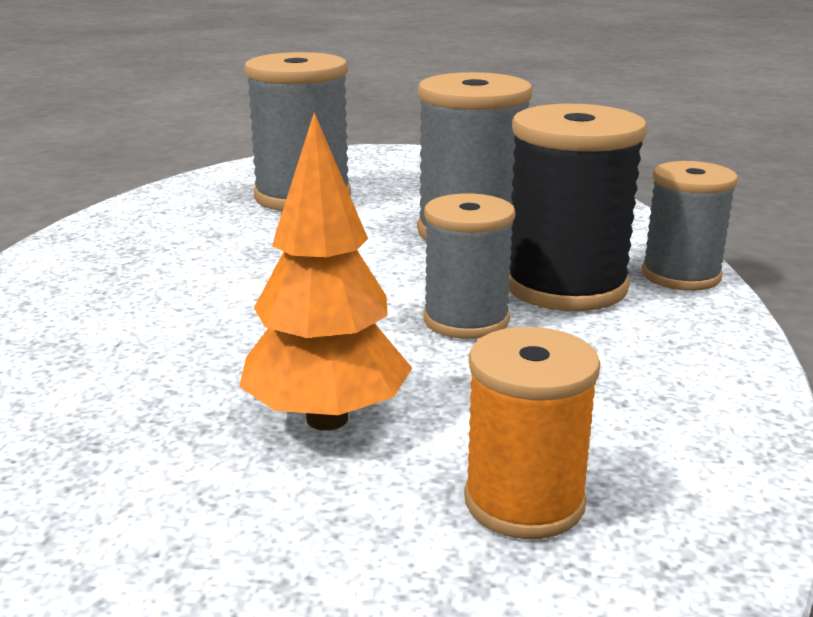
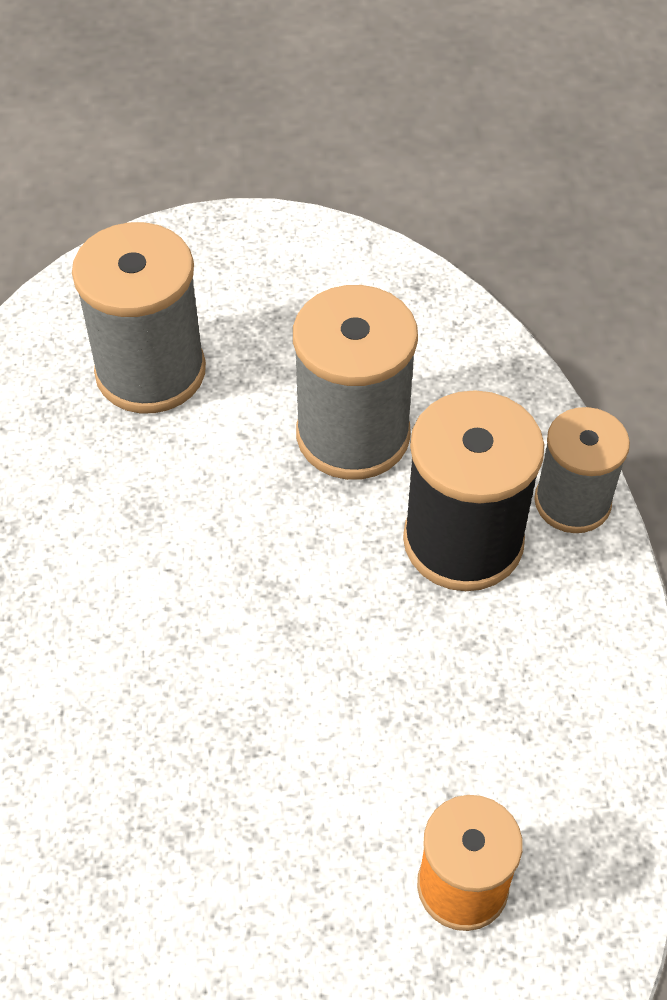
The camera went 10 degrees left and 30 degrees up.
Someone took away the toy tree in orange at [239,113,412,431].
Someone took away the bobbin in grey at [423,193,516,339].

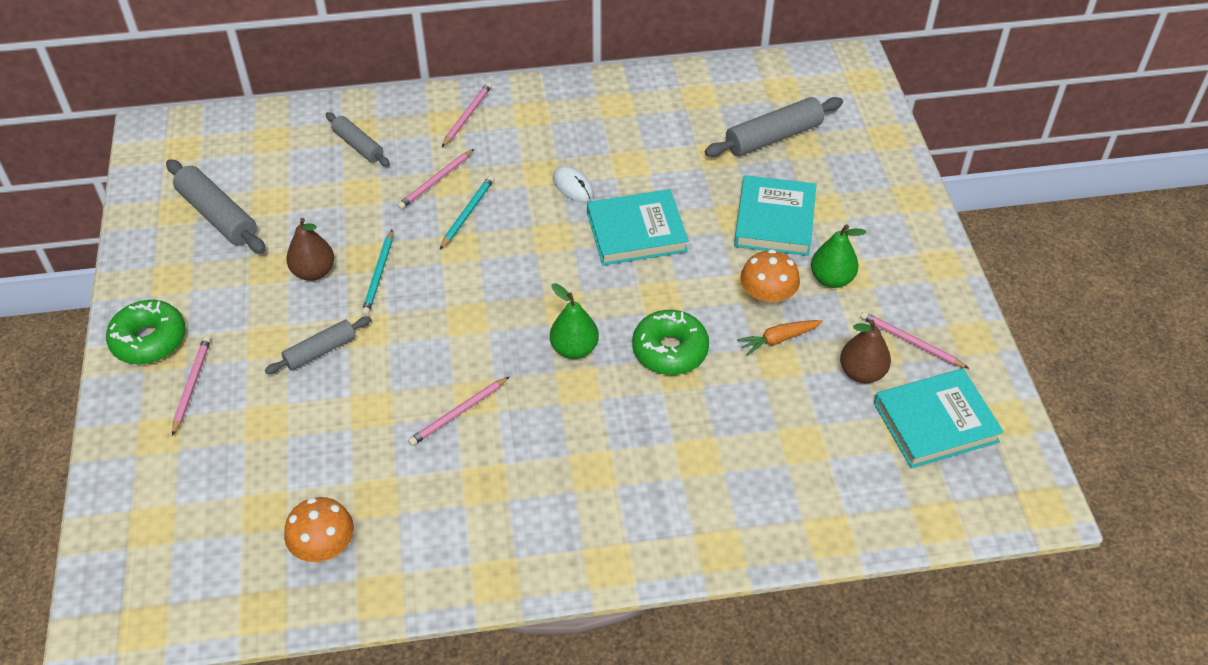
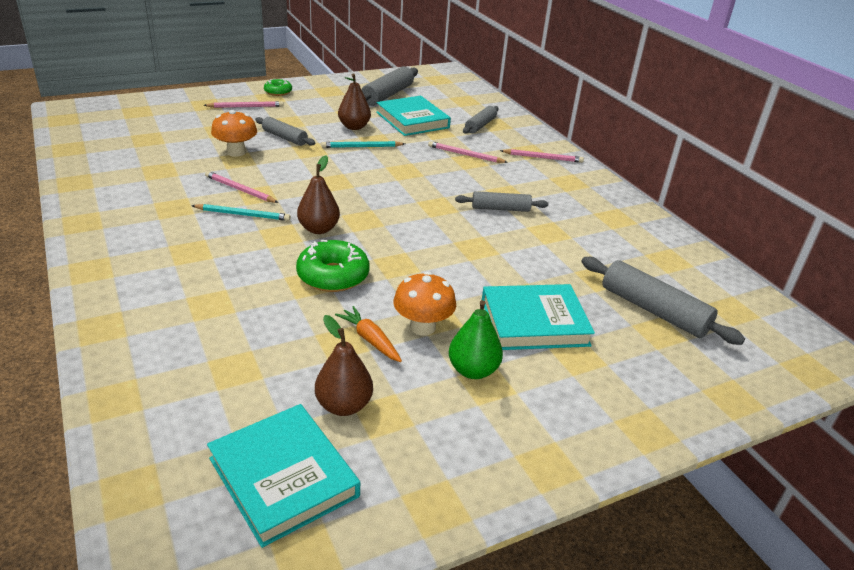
The camera went 70 degrees right and 15 degrees down.
Someone took away the wooden pencil in rose-pink at [860,311,969,369].
Someone carried the fungus in orange from [284,497,354,562] to [211,110,257,157].
Someone carried the wooden pencil in teal from [440,176,494,249] to [191,204,291,221].
Someone carried the hardcover in teal from [587,189,689,265] to [376,96,451,136].
Someone swapped the mouse in pure white at [553,166,594,202] for the pastry roller in grey at [455,191,548,212].
Someone repainted the toy pear in emerald at [550,283,599,359], which became the toy pear in brown at [297,155,340,234].
Someone scaled the donut in emerald at [106,300,186,364] by 0.59.

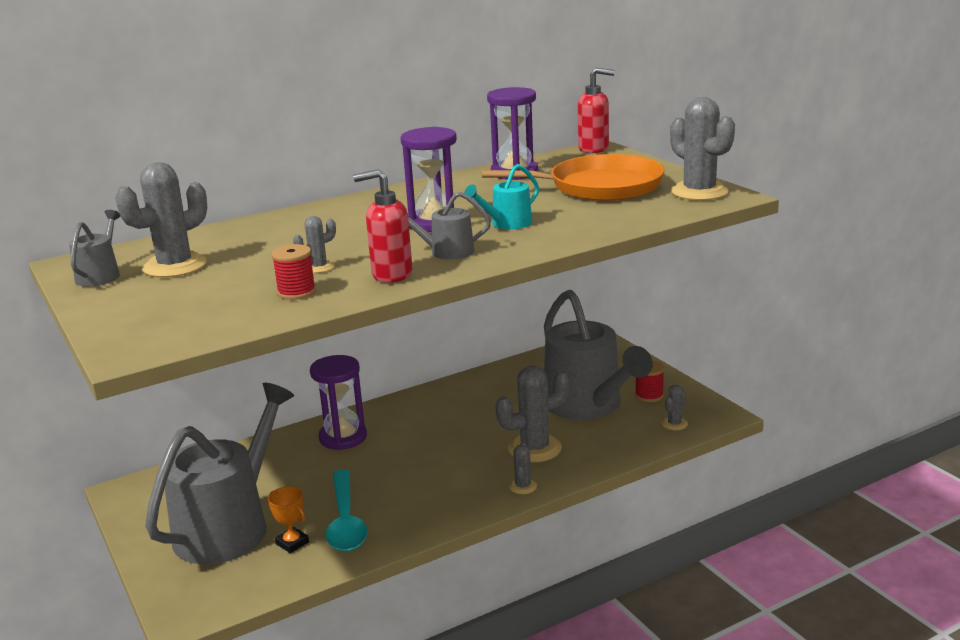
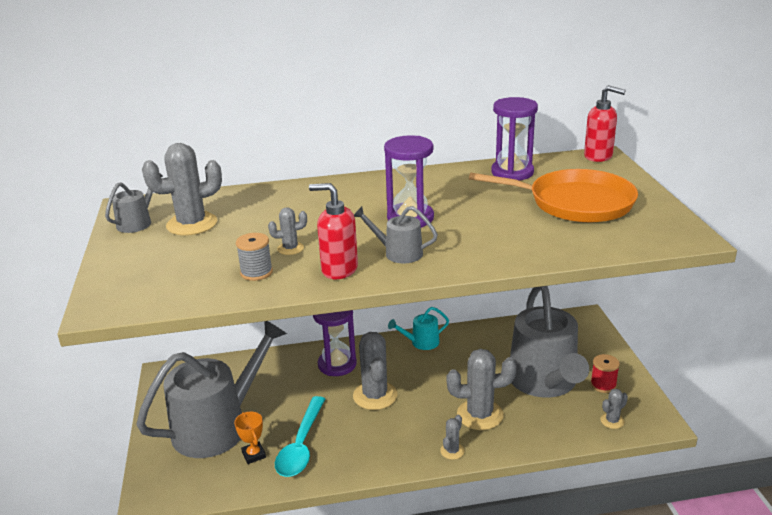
The camera went 20 degrees right and 5 degrees up.
Someone carried the sprinkling can in teal from [464,164,539,229] to [388,307,449,350].
Someone carried the saguaro cactus in grey from [670,97,735,201] to [353,332,398,410].
Someone repainted the bobbin in crimson at [272,244,316,300], which became the bobbin in grey at [236,233,273,281].

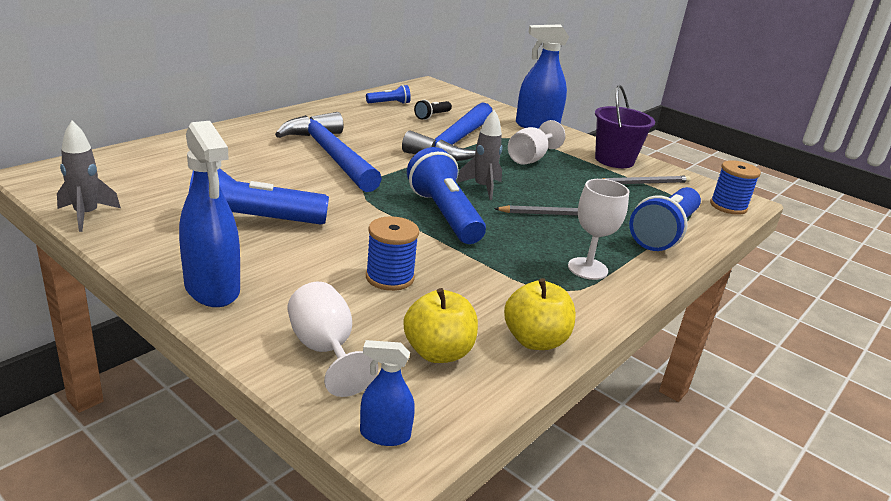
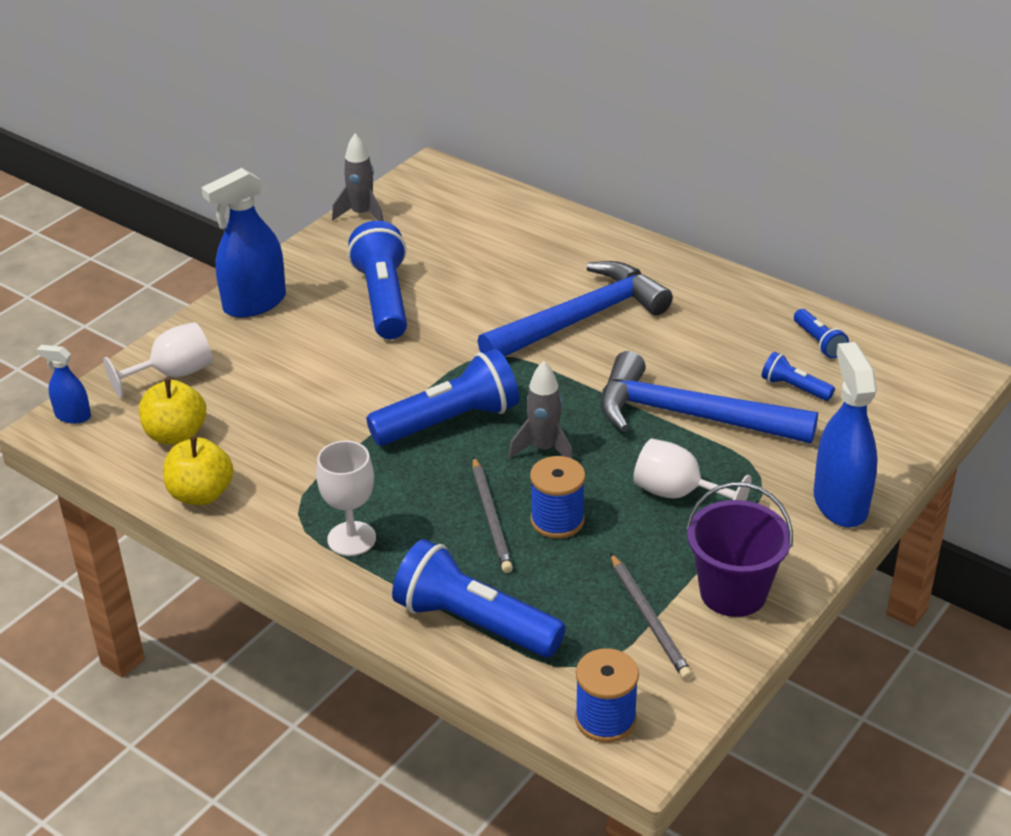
The camera went 90 degrees right and 10 degrees up.
Someone carried the bobbin in blue from [366,216,419,291] to [530,456,585,539].
Someone repainted the torch in ebony at [414,100,452,120], which became the torch in blue at [762,352,835,401].
Someone rotated the spray bottle in blue at [360,340,415,446] by 75 degrees counterclockwise.

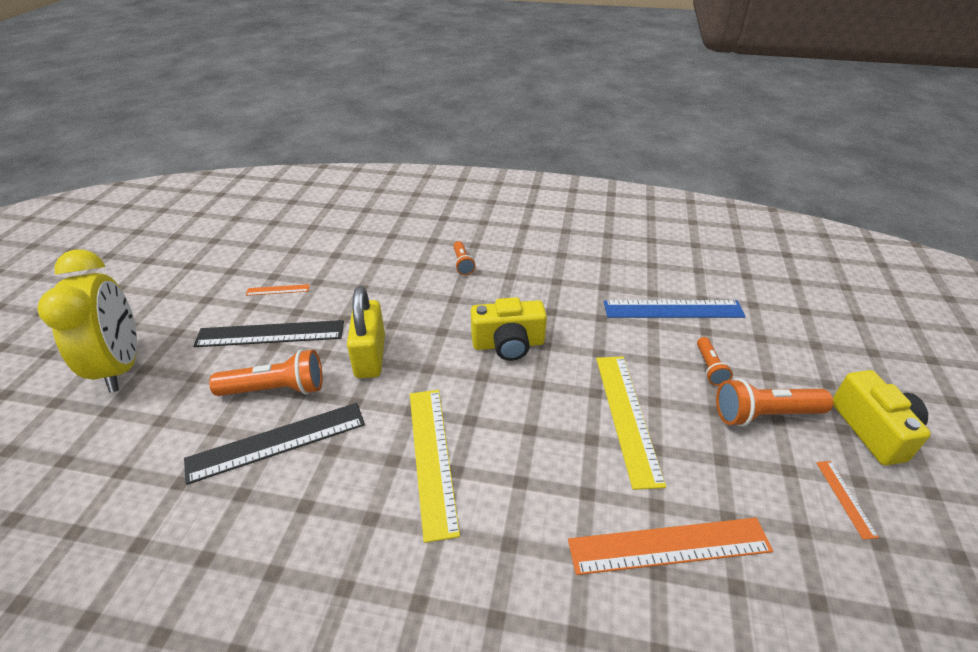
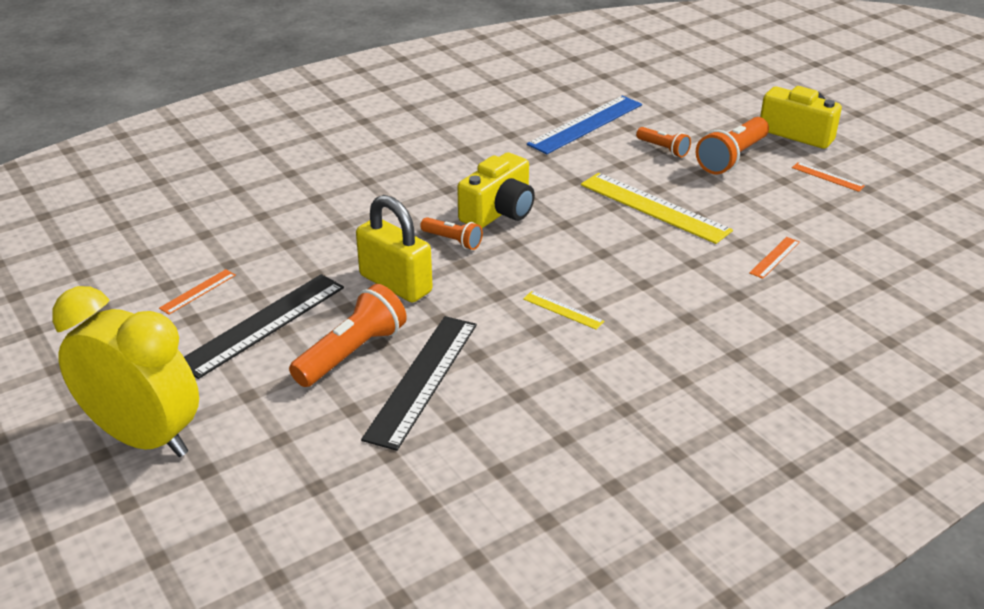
The camera went 45 degrees left and 5 degrees down.
Someone carried the torch in orange from [453,241,476,275] to [420,217,483,250].
Someone scaled the ruler in bright yellow at [410,390,460,543] by 0.46.
Someone scaled the ruler in orange at [568,518,773,575] by 0.46.

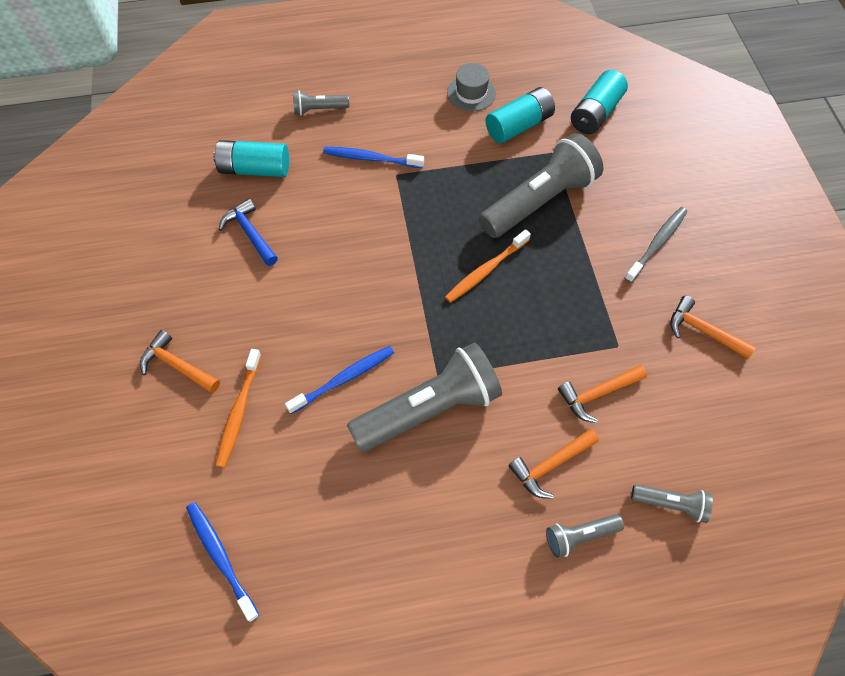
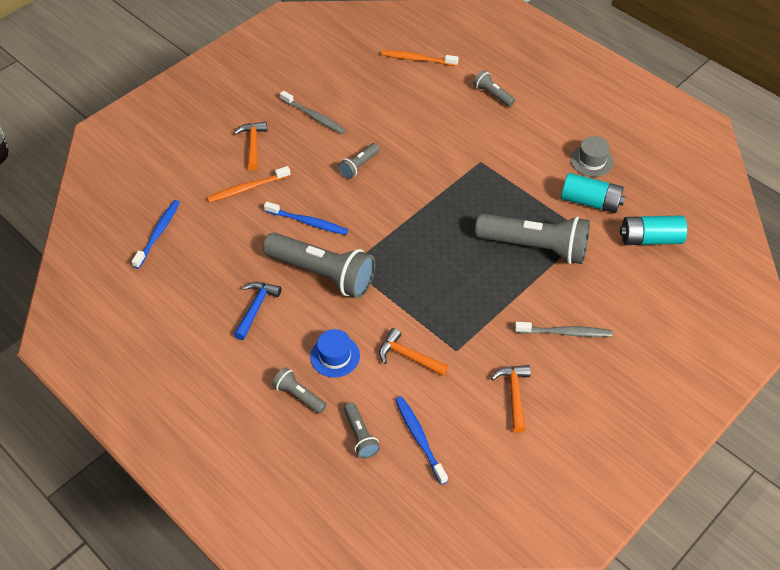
The camera went 55 degrees right and 10 degrees down.
Someone took away the power cell in teal at [213,140,289,177].
Someone put down the tooth brush in grey at [280,91,346,134].
Someone put down the torch in grey at [338,143,380,179].
Someone carried the hammer in blue from [219,199,278,266] to [234,282,282,340].
Someone carried the tooth brush in blue from [323,147,424,168] to [395,396,448,485].
Someone carried the tooth brush in orange from [445,229,531,303] to [381,50,459,66].
Someone swapped the hammer in orange at [508,429,599,499] for the tall hat in blue at [310,329,360,377].

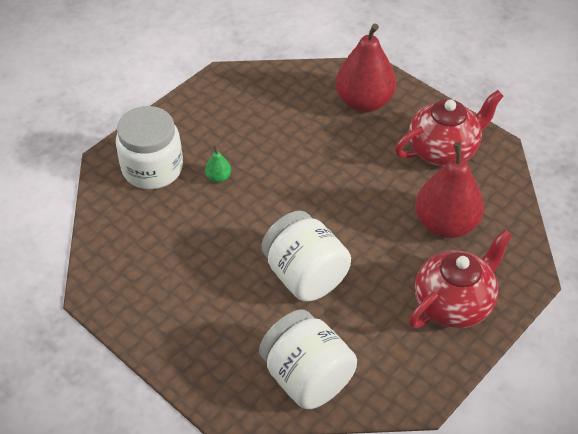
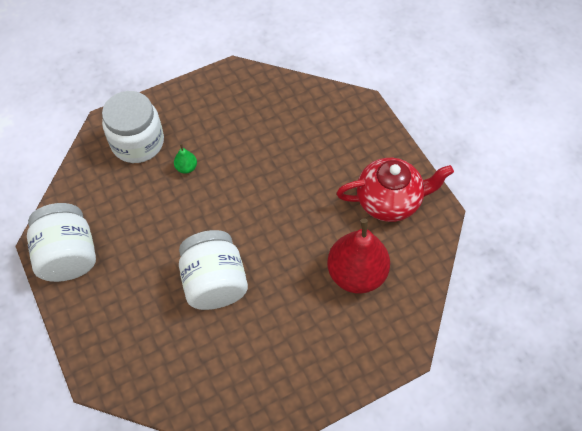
The camera went 20 degrees right and 10 degrees up.
Someone took away the toy pear in crimson at [336,24,396,112].
Someone took away the teapot in crimson at [409,230,512,328].
Someone carried the jam jar in pure white from [259,310,357,409] to [27,203,96,282].

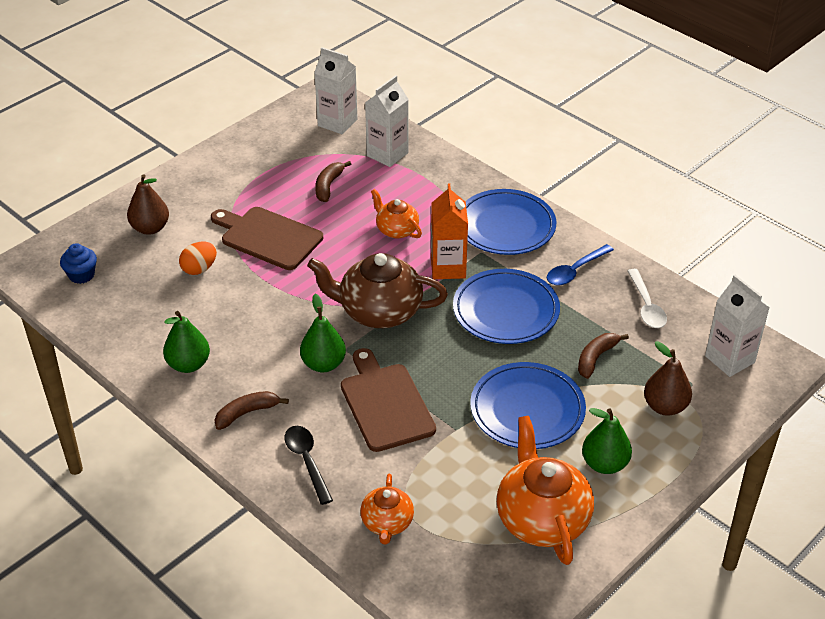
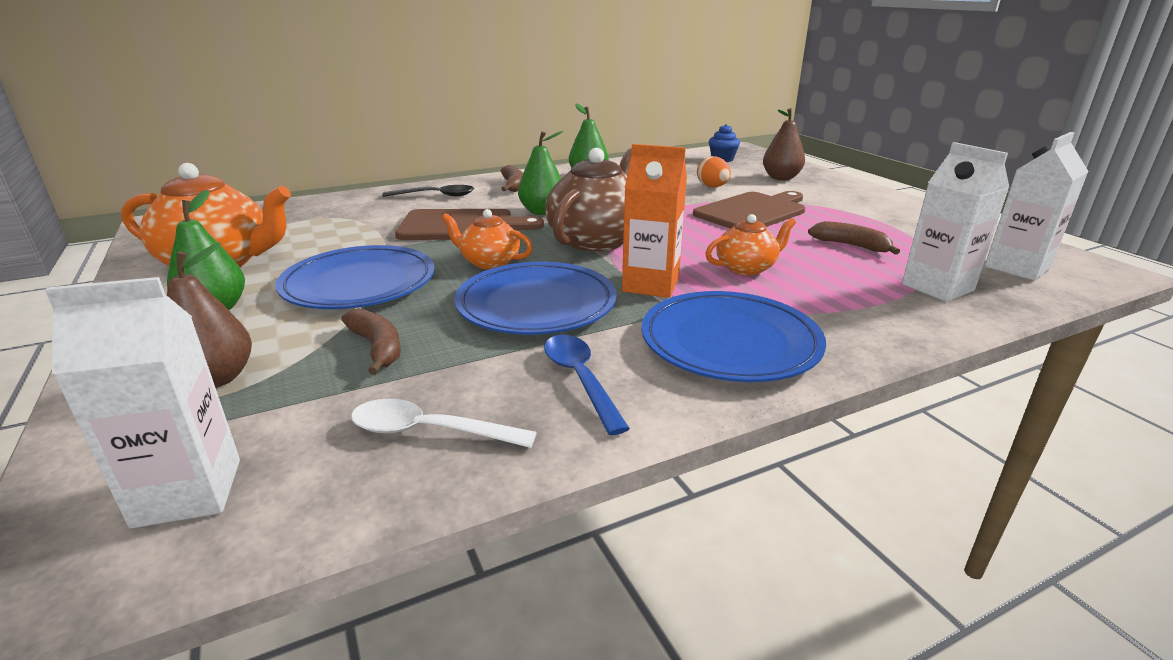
The camera went 110 degrees right and 15 degrees down.
Someone carried the teapot in orange from [360,474,414,544] to [442,209,533,269].

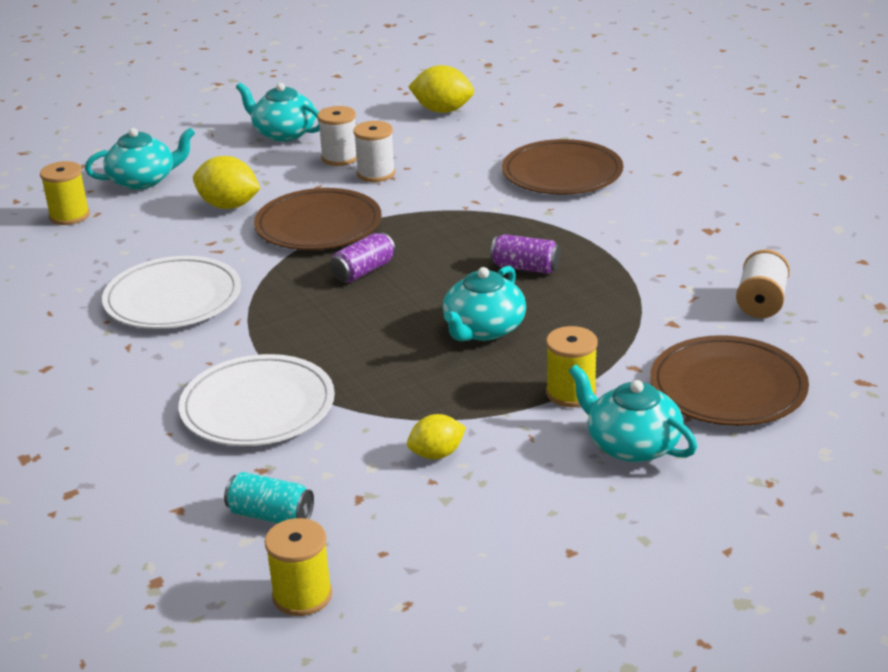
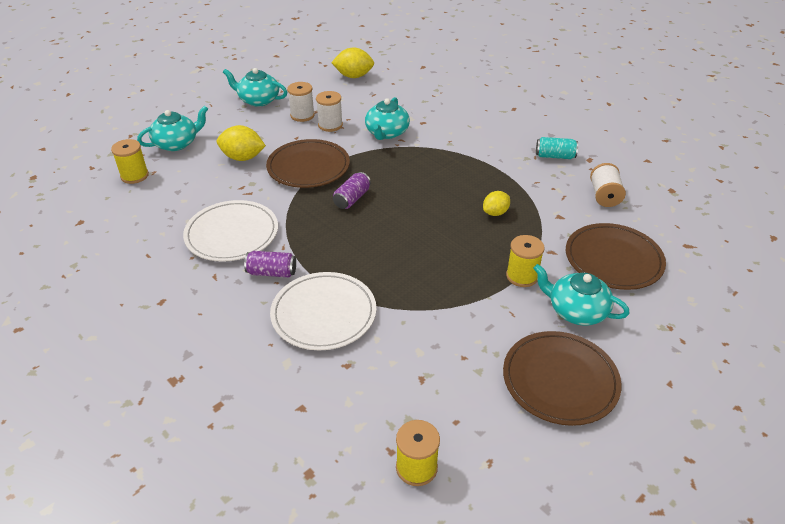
The camera went 15 degrees left and 10 degrees up.
Someone carried the can in teal from [224,472,314,523] to [536,137,578,159].
Someone carried the citrus fruit in bright yellow from [407,414,466,459] to [483,191,510,216].
Someone carried the teapot in teal from [443,266,526,341] to [365,97,410,140].
Someone carried the can in royal purple from [490,234,560,274] to [244,251,296,277].
Someone carried the dinner plate in brown from [502,139,623,195] to [503,331,621,426].

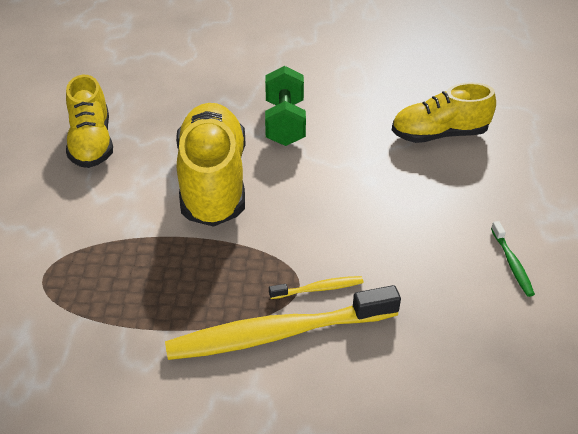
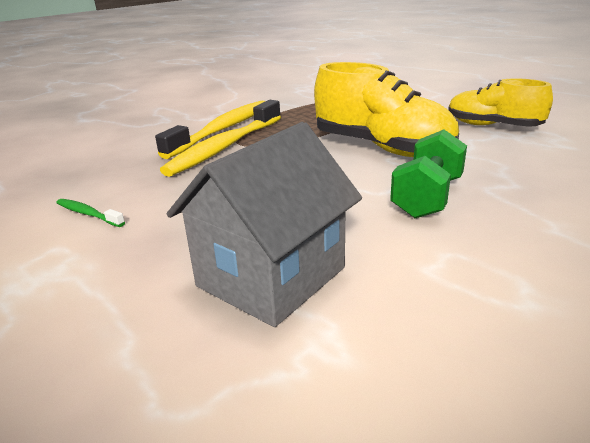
The camera went 135 degrees right and 15 degrees down.
Someone swapped the shoe in bright yellow at [392,82,496,143] for the cottage in grey at [167,122,362,327].
Someone rotated the hand weight in emerald at [265,66,306,146] by 75 degrees clockwise.
Someone scaled the tooth brush in bright yellow at [269,276,363,299] by 2.34.

